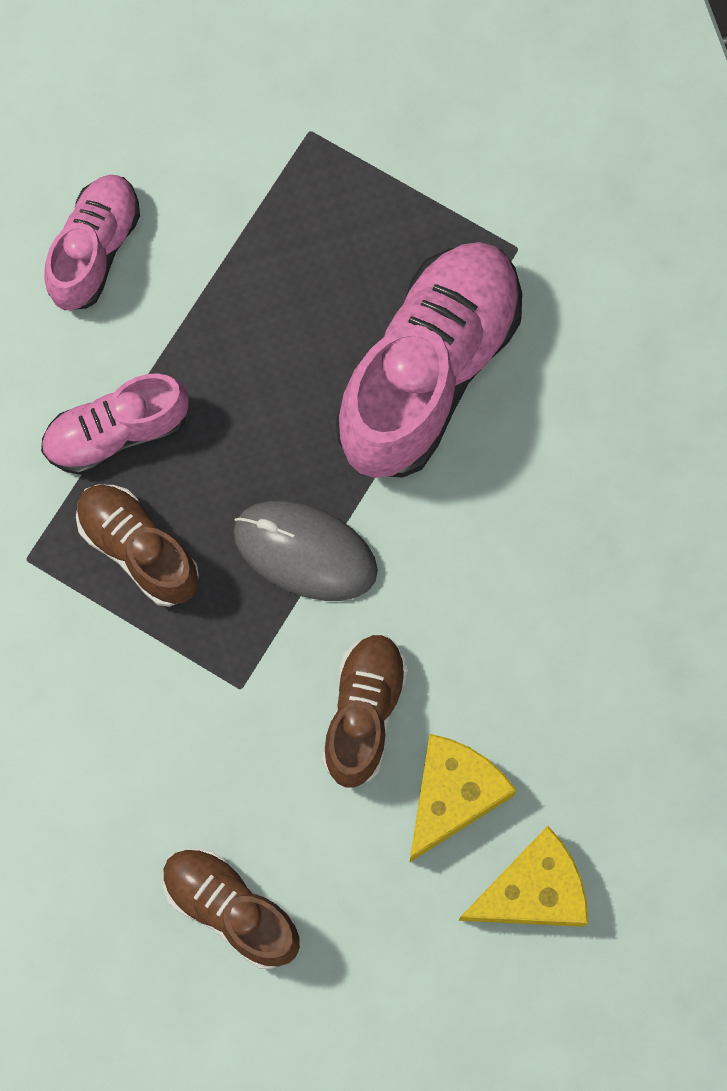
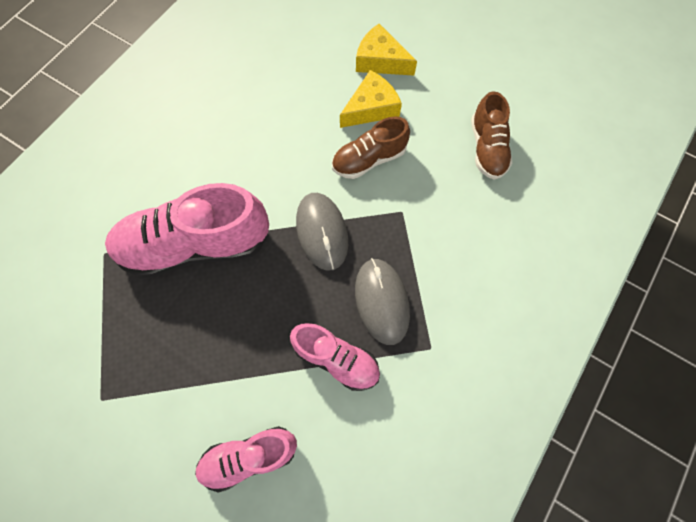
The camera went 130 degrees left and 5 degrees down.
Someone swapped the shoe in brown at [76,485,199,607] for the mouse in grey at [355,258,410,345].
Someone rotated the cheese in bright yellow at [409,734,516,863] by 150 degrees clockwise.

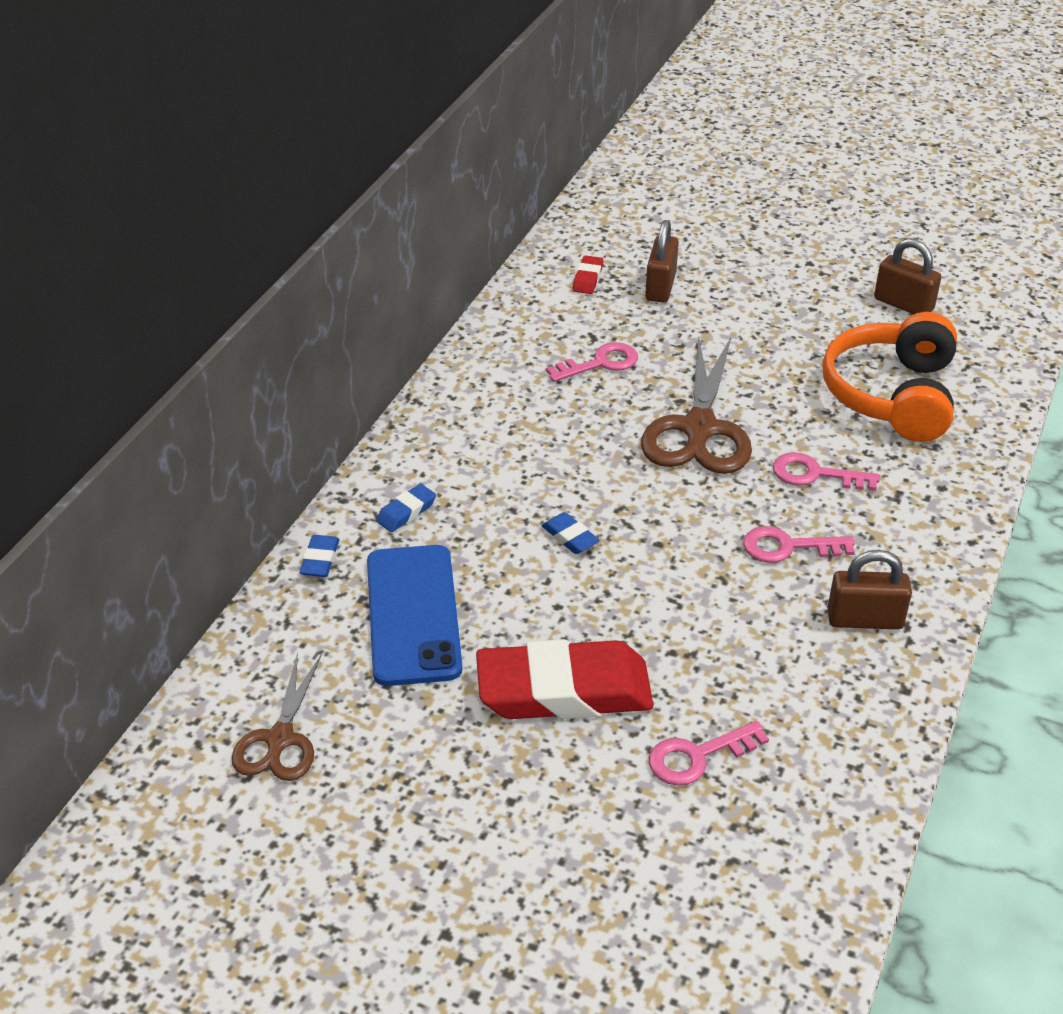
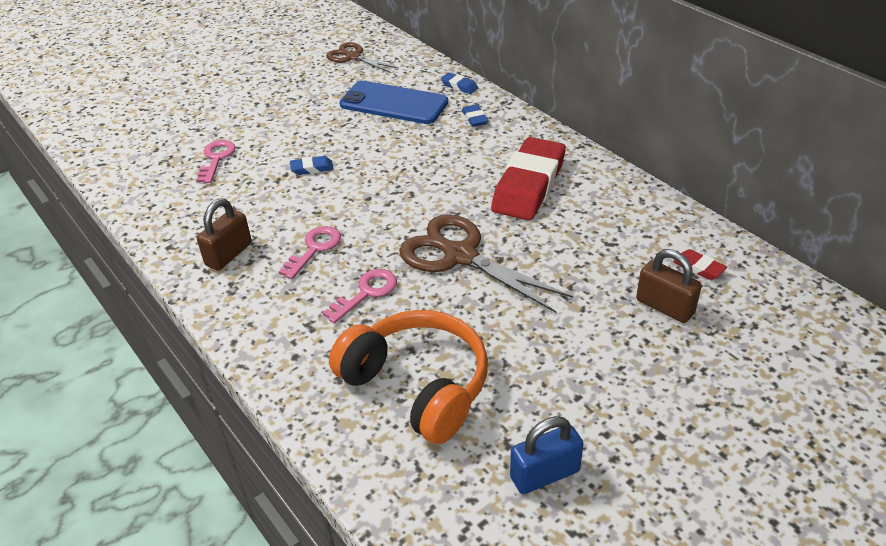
The camera went 120 degrees right and 0 degrees up.
Someone took away the latchkey in rose-pink at [546,342,638,382].
Someone carried the pencil eraser in crimson from [476,639,653,719] to [491,137,566,220].
Someone carried the pencil eraser in blue from [542,512,600,554] to [290,156,333,175].
Someone repainted the lock in brown at [874,238,941,314], which became the lock in blue at [510,416,583,494].

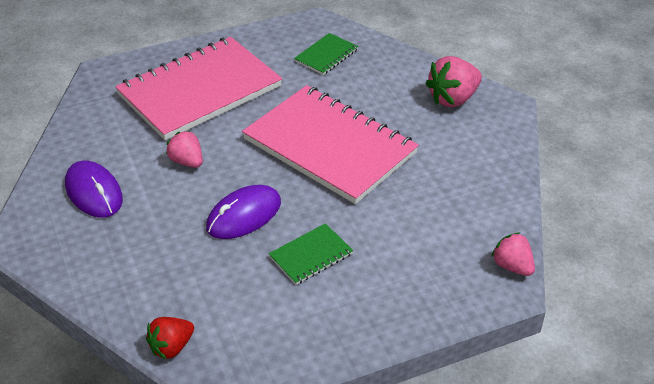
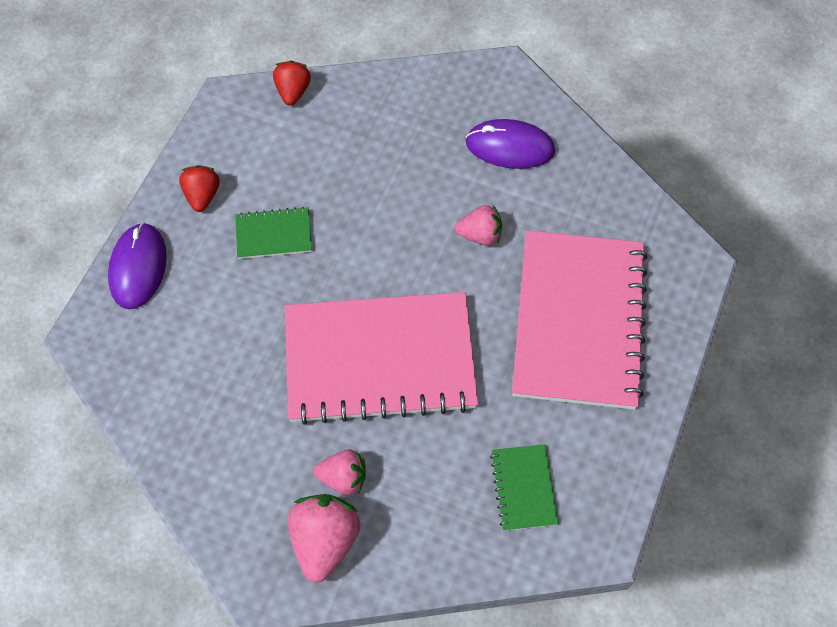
The camera went 135 degrees right and 20 degrees up.
Someone put down the berry in crimson at [179,165,220,212].
Someone carried the mouse in royal purple from [206,185,281,239] to [108,223,167,309].
Someone carried the berry in rose-pink from [491,232,535,276] to [314,450,366,495].
Someone rotated the notebook in emerald at [269,223,353,285] by 75 degrees clockwise.

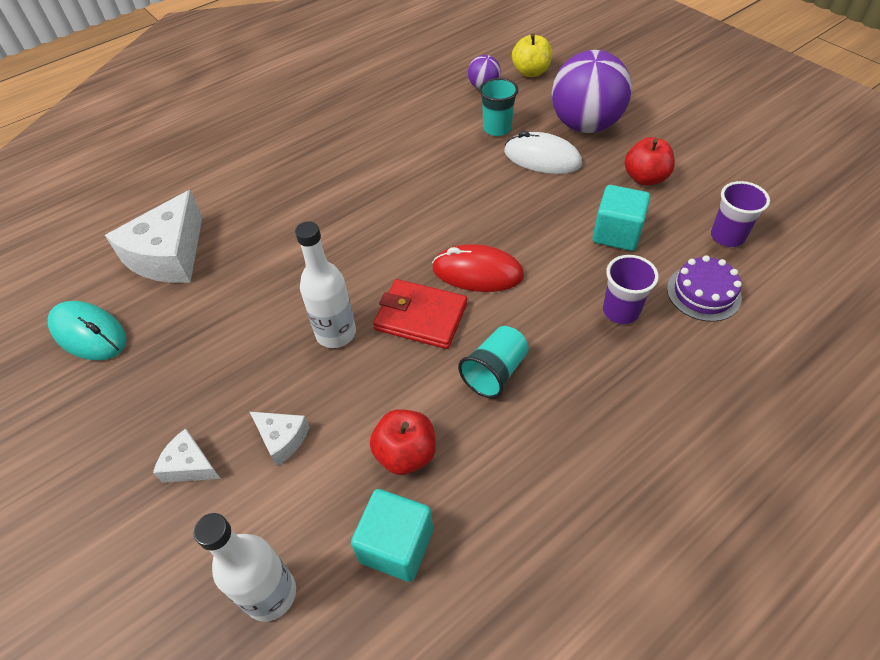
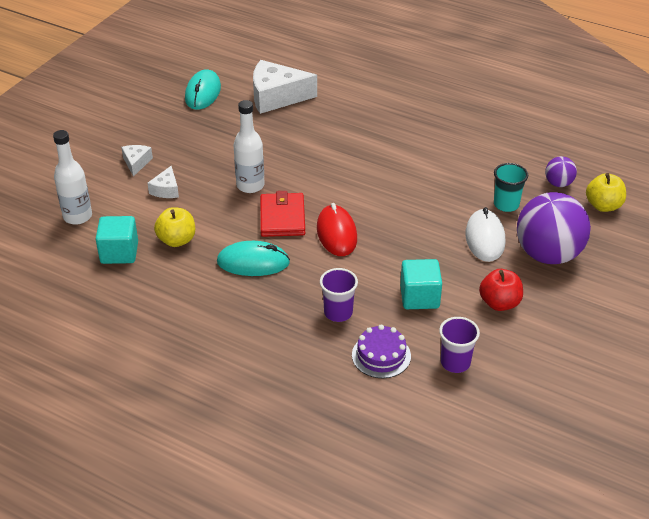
The camera went 65 degrees right and 10 degrees down.
Someone swapped the tumbler in teal at [458,326,529,399] for the mouse in teal at [217,241,290,276].
Someone repainted the apple fruit in crimson at [370,409,436,475], which became the apple fruit in bright yellow at [154,207,195,247].

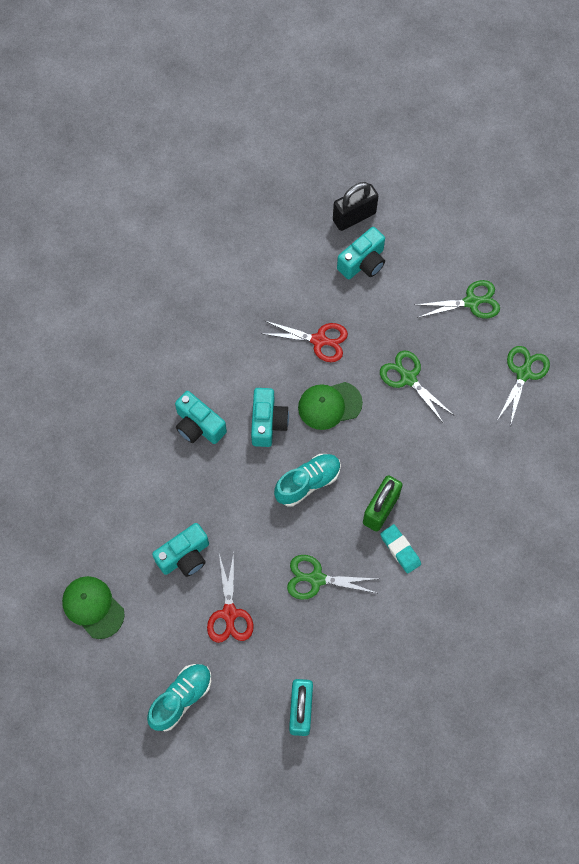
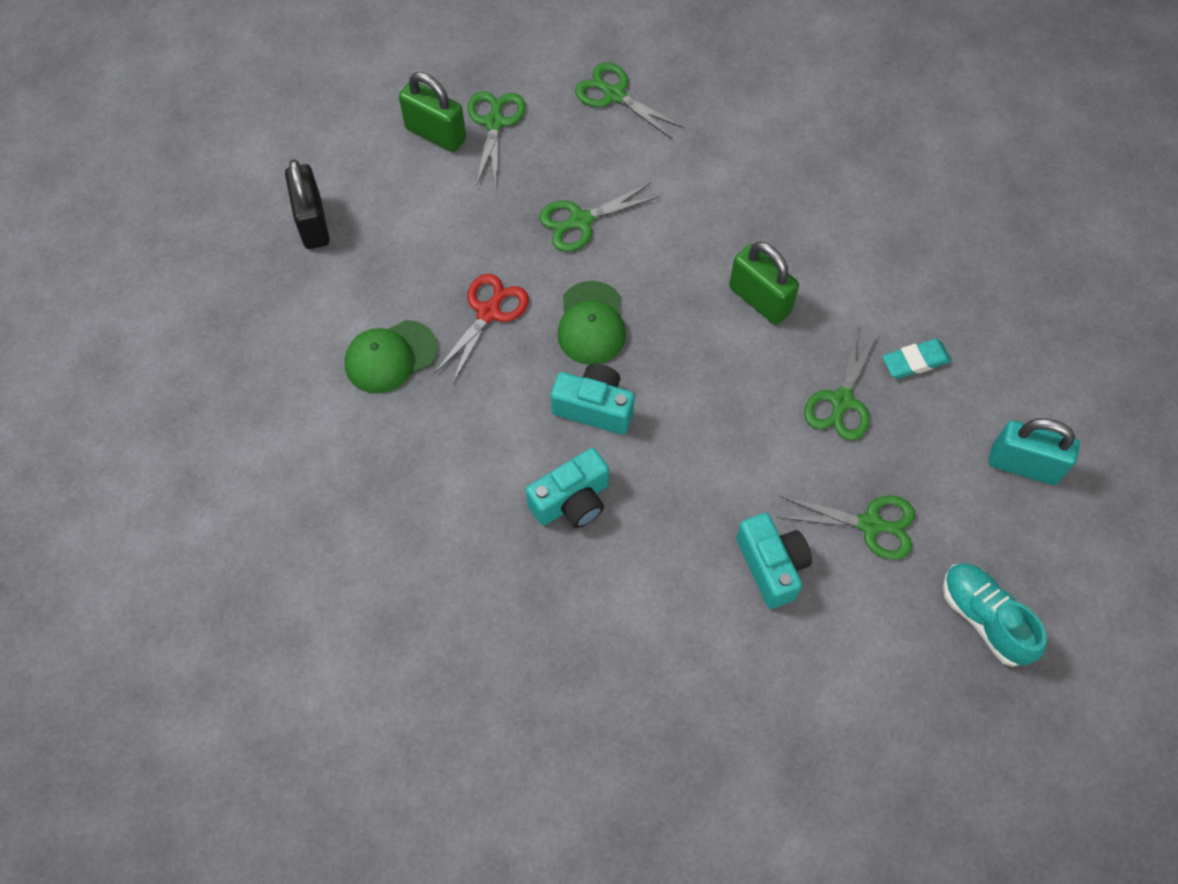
The camera went 75 degrees left and 5 degrees down.
Someone took away the shoe in teal at [274,454,341,507].
Someone took away the camera in teal at [337,227,385,279].
Someone put down the lock in emerald at [399,72,466,152].
Someone carried the peaked cap in emerald from [62,576,125,639] to [344,320,438,394].
Someone carried the pencil eraser in teal from [380,524,421,574] to [882,339,951,379].
Someone repainted the pair of scissors in crimson at [207,553,253,643], which became the pair of scissors in emerald at [776,496,915,560].

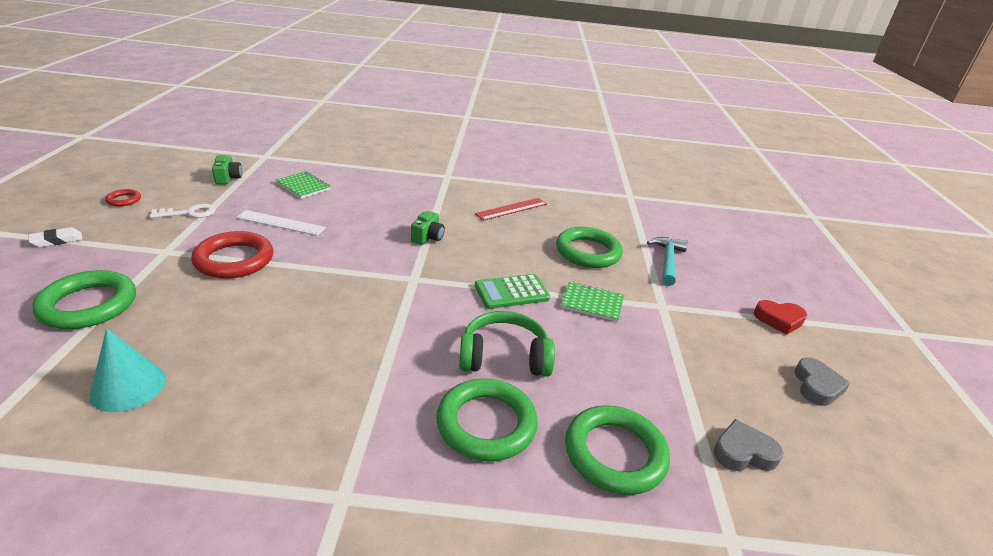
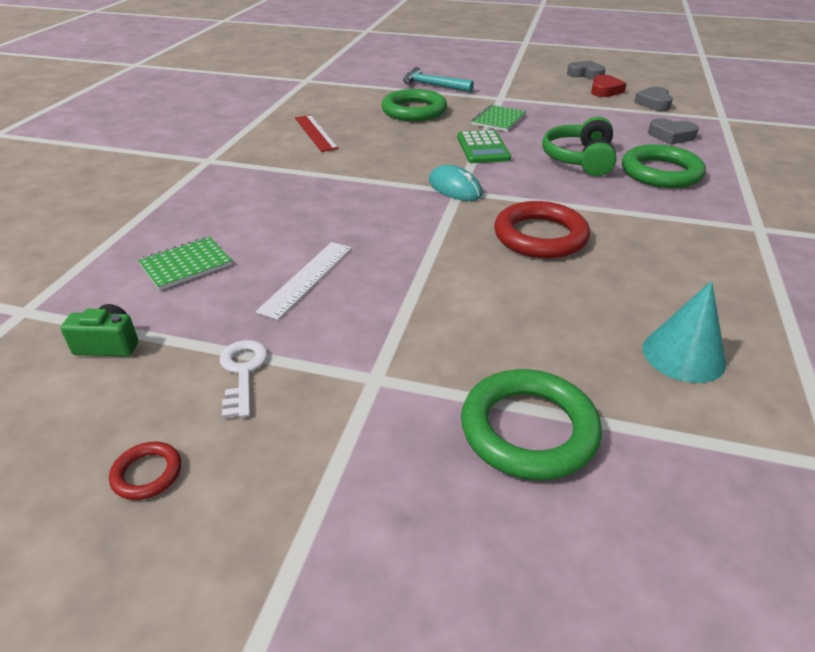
The camera went 75 degrees left and 5 degrees up.
Someone took away the pencil eraser in pure white at [29,227,82,247].
Someone took away the camera in emerald at [411,211,445,245].
Someone put down the mouse in teal at [429,165,483,201].
Someone carried the torus in crimson from [191,231,273,278] to [494,201,590,259].
Someone carried the heart in crimson from [754,300,807,335] to [591,75,627,97].
Someone swapped the torus in emerald at [565,405,670,495] for the heart in grey at [648,118,699,145].

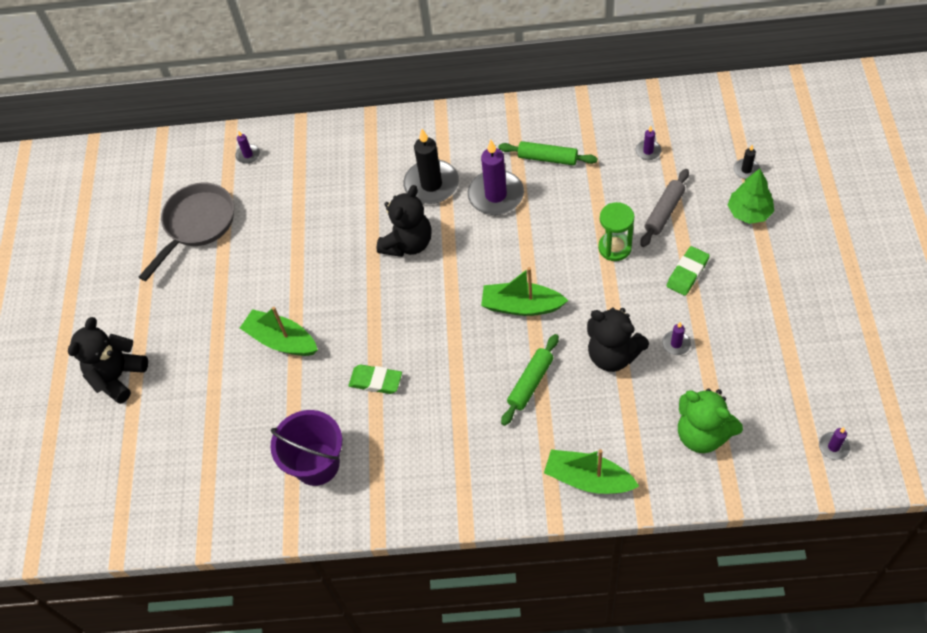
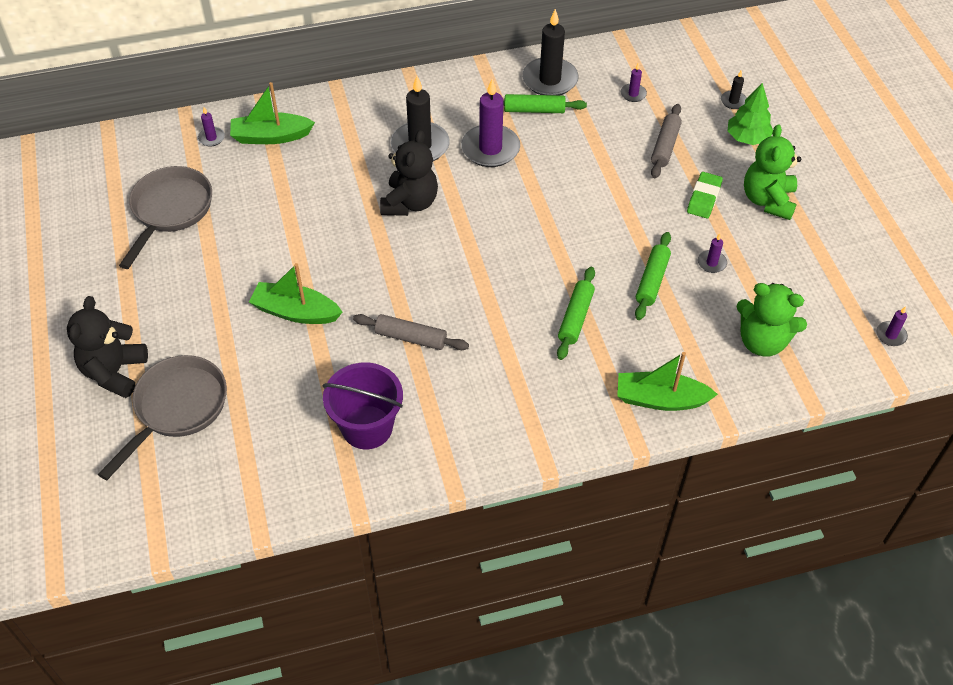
The camera went 20 degrees left and 5 degrees down.
Someone took away the hourglass in emerald at [598,202,634,261].
Someone put down the pan in grey at [98,355,227,480].
Someone put down the pillar candle in ebony at [522,9,578,95].
Someone put down the teddy in emerald at [744,124,802,220].
Someone carried the toy boat in emerald from [481,267,568,316] to [230,82,315,144].
Someone swapped the pencil eraser in emerald at [349,365,402,394] for the pastry roller in grey at [353,314,469,350].
Someone swapped the teddy in ebony at [587,308,649,372] for the pastry roller in emerald at [635,232,671,320].

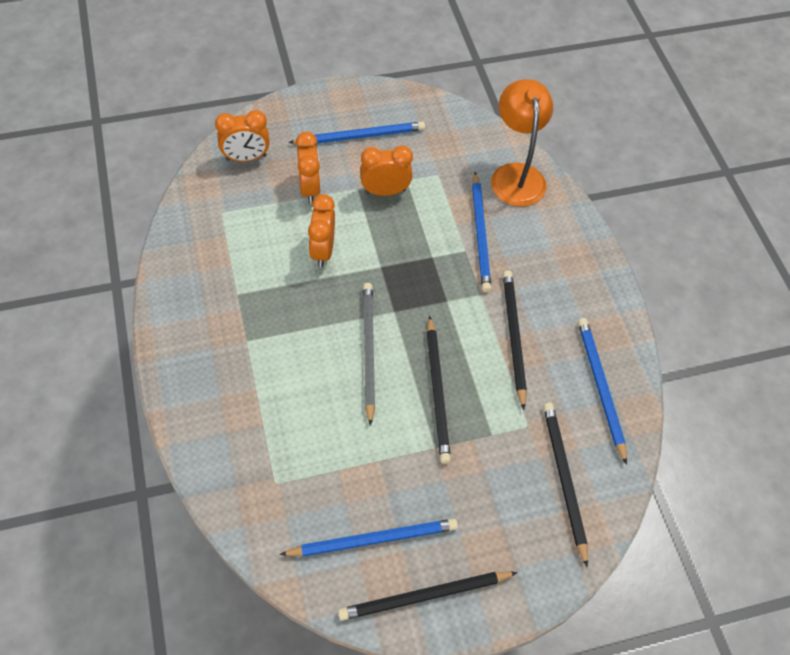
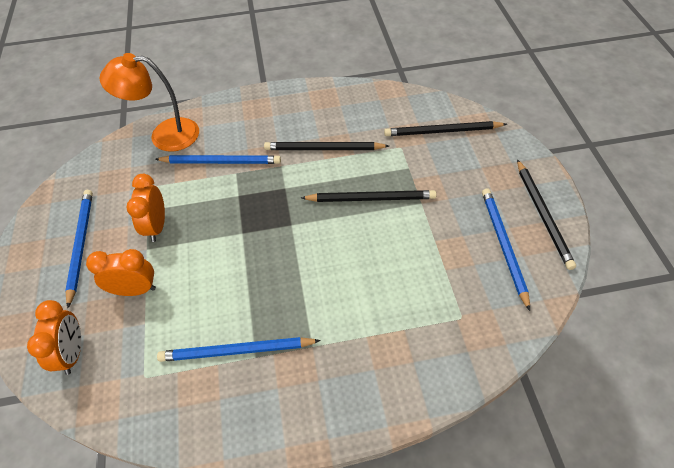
The camera went 80 degrees left and 5 degrees down.
Someone took away the clock in orange at [308,194,335,267].
Someone took away the wooden pencil in grey at [363,283,375,426].
Someone carried the wooden pencil in blue from [578,318,627,465] to [157,337,321,362].

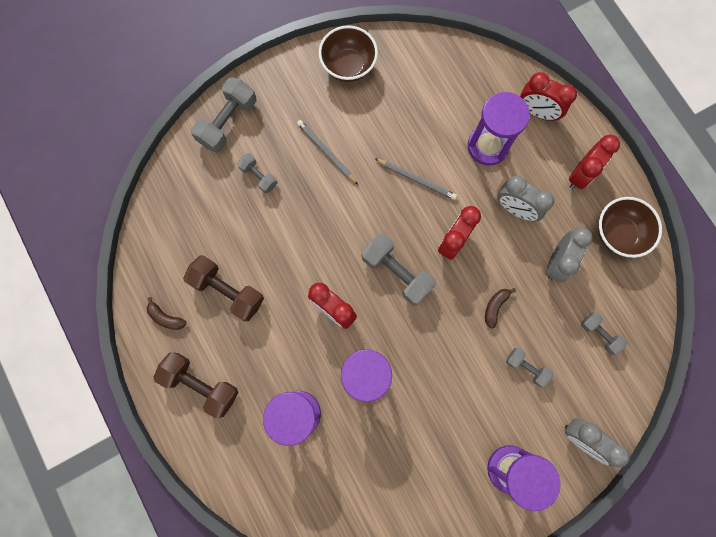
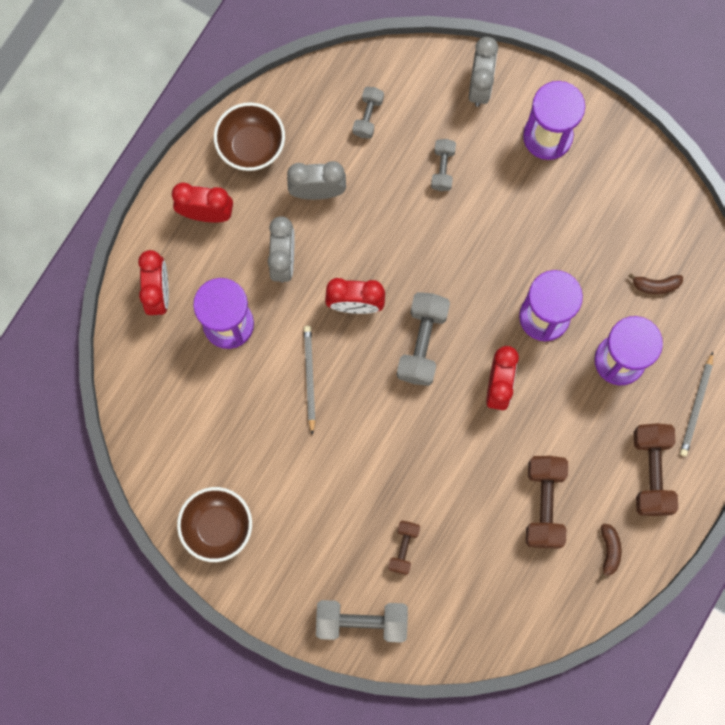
The camera went 120 degrees left and 0 degrees up.
Someone carried the wooden pencil in grey from [297,120,358,184] to [680,352,713,456].
Someone carried the banana in brown from [485,288,516,329] to [628,273,683,294].
Someone repainted the hand weight in grey at [237,153,277,193], which became the hand weight in brown at [388,520,420,575].

